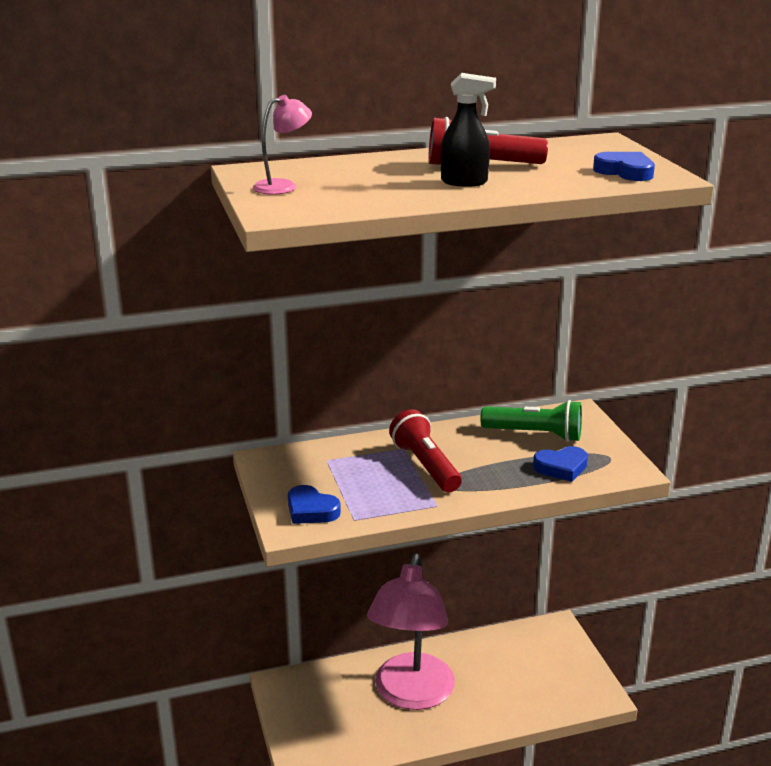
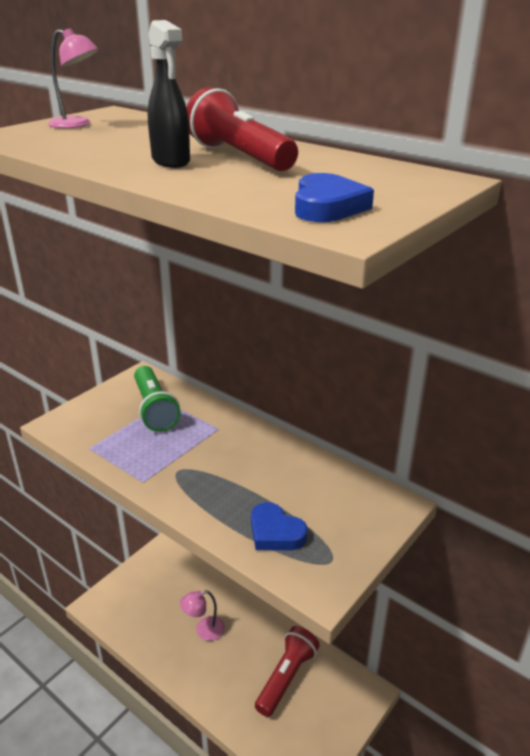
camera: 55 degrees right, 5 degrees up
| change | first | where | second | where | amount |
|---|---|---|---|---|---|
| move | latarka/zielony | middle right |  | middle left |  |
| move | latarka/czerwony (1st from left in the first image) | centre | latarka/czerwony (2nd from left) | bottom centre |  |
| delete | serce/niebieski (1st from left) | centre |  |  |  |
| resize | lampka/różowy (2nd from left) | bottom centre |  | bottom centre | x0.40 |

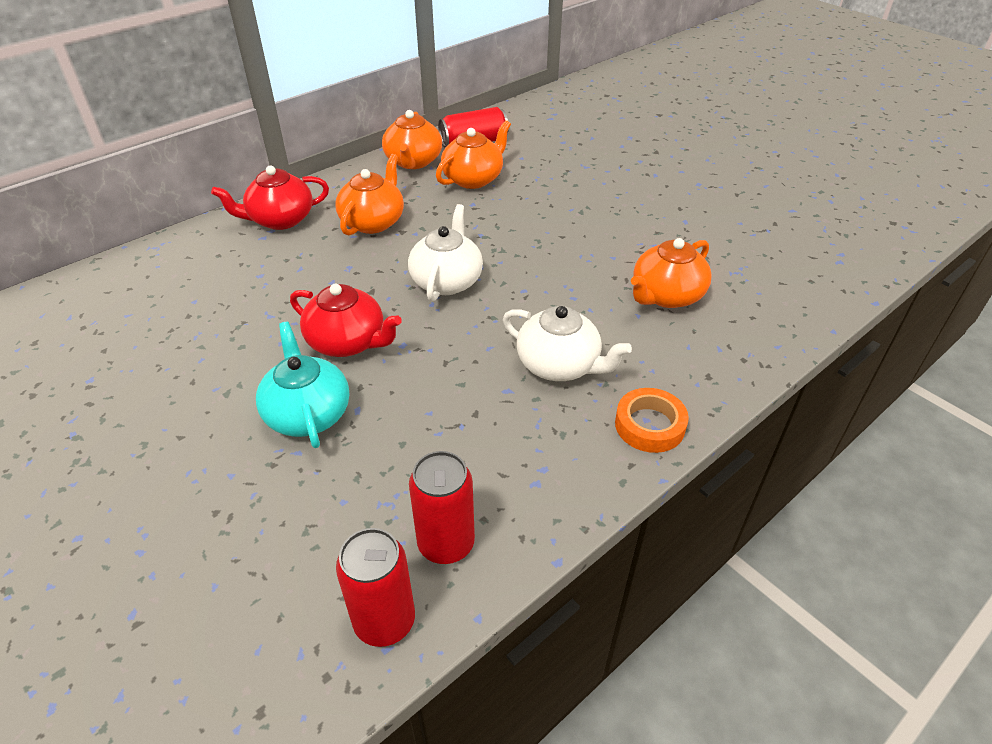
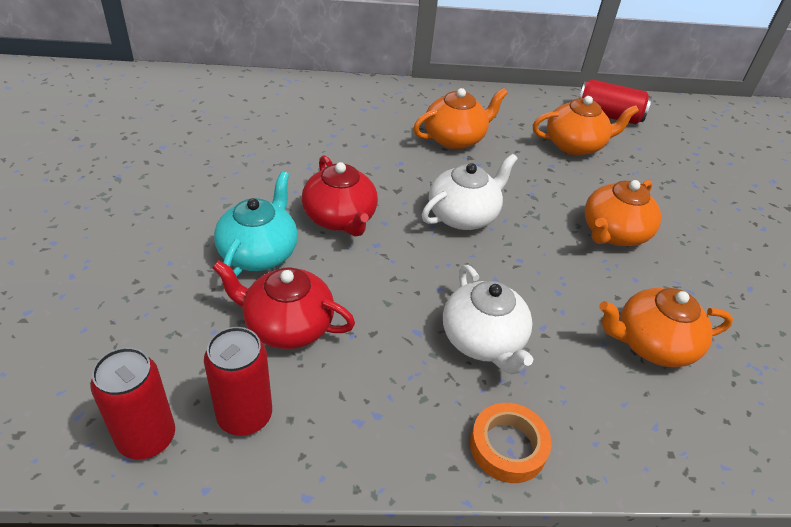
camera: 35 degrees right, 0 degrees up
| change | first | where | second | where | amount |
|---|---|---|---|---|---|
| move | imbryk/pomarańczowy (2nd from left in the first image) | top centre | imbryk/pomarańczowy (3rd from left) | middle right |  |
| move | imbryk/czerwony (1st from left) | top left |  | centre |  |

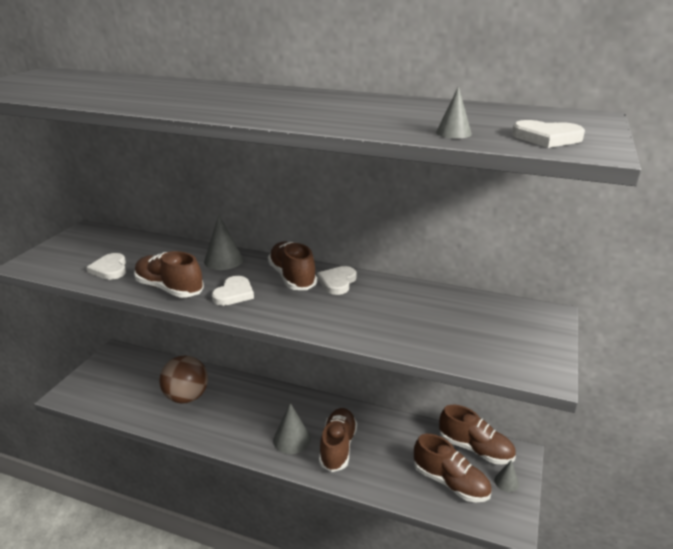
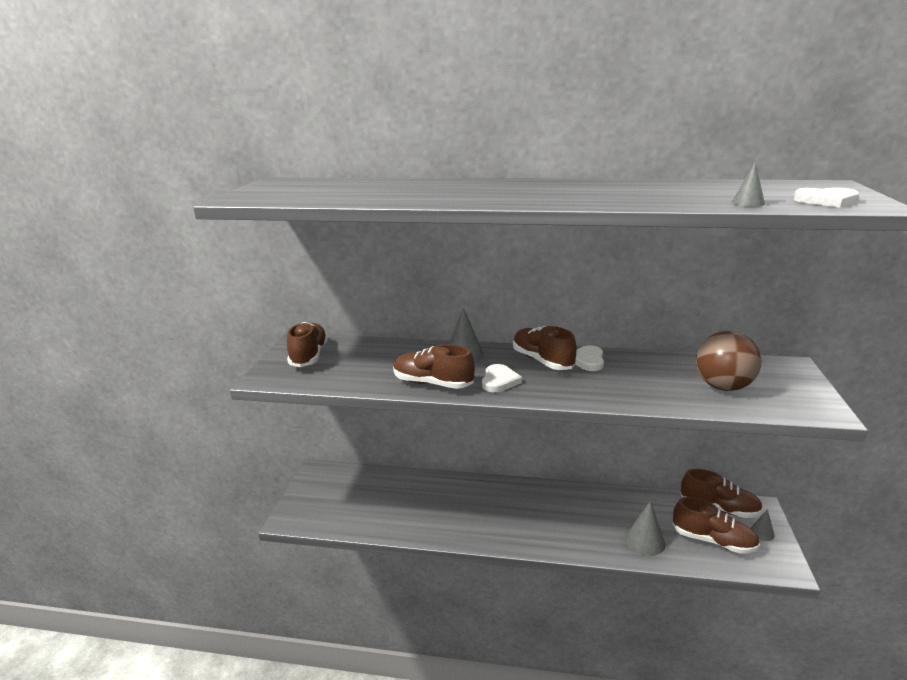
camera: 10 degrees left, 5 degrees down
| change | first | where | second | where | amount |
|---|---|---|---|---|---|
| delete | serce/biały (1st from left) | middle left |  |  |  |
| move | piłka/brązowy | bottom left |  | middle right |  |
| move | stożek/szary (2nd from left) | bottom centre |  | bottom right |  |
| move | but/brązowy (3rd from left in the first image) | bottom centre | but/brązowy (1st from left) | centre |  |

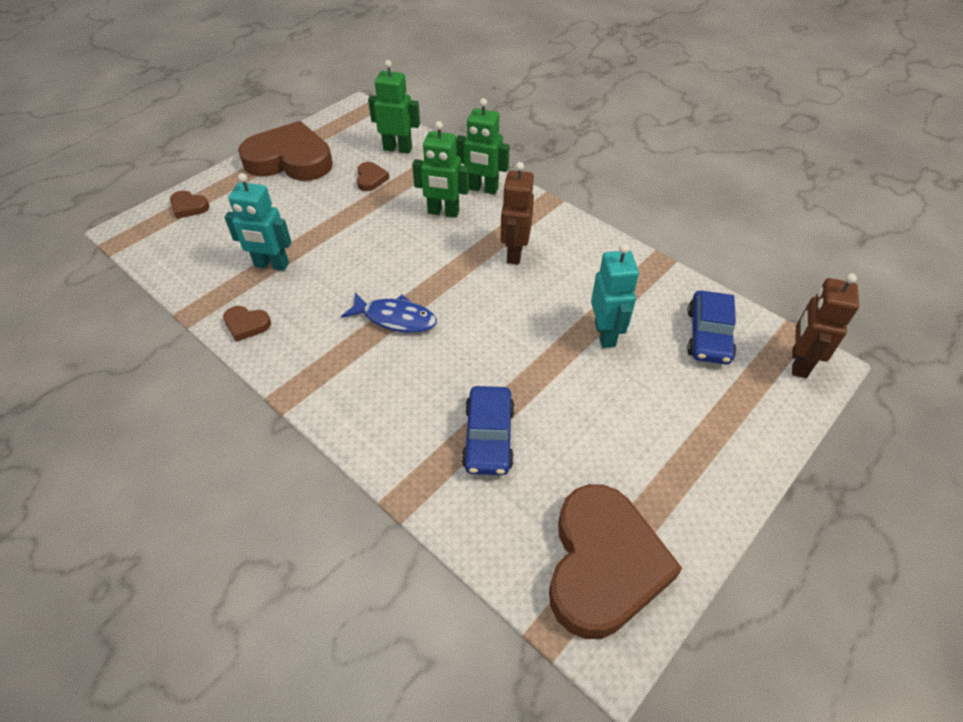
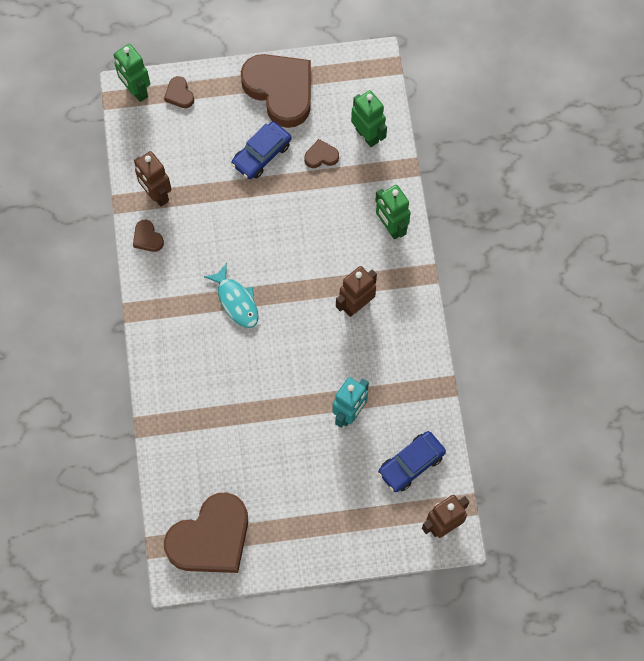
camera: 40 degrees right, 20 degrees up
| change | first | where | second | where | amount |
|---|---|---|---|---|---|
| move | robot/zielony (2nd from left in the first image) | top centre | robot/zielony (1st from left) | top left |  |
| rotate | serce/brązowy (4th from left in the first image) | top centre | serce/brązowy (5th from left) | top centre | 135 degrees counterclockwise |
| delete | robot/turkusowy (1st from left) | top left |  |  |  |
| recolor | ryba/niebieski | centre | ryba/turkusowy | centre |  |
| move | samochód/niebieski (1st from left) | centre |  | top centre |  |
| insert |  |  | robot/brązowy (1st from left) | top left |  |

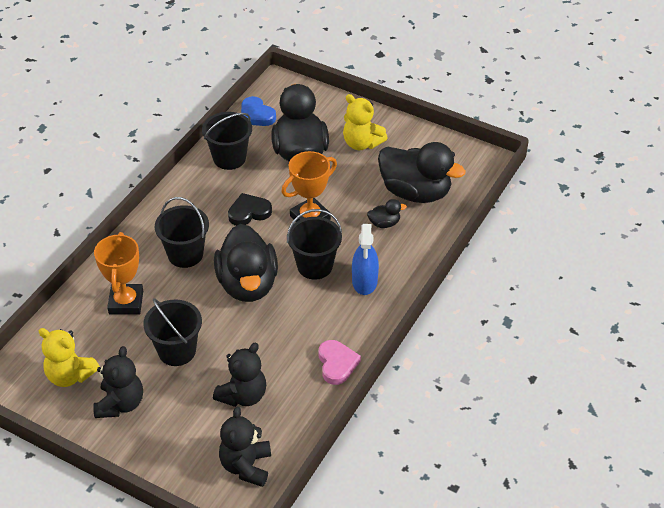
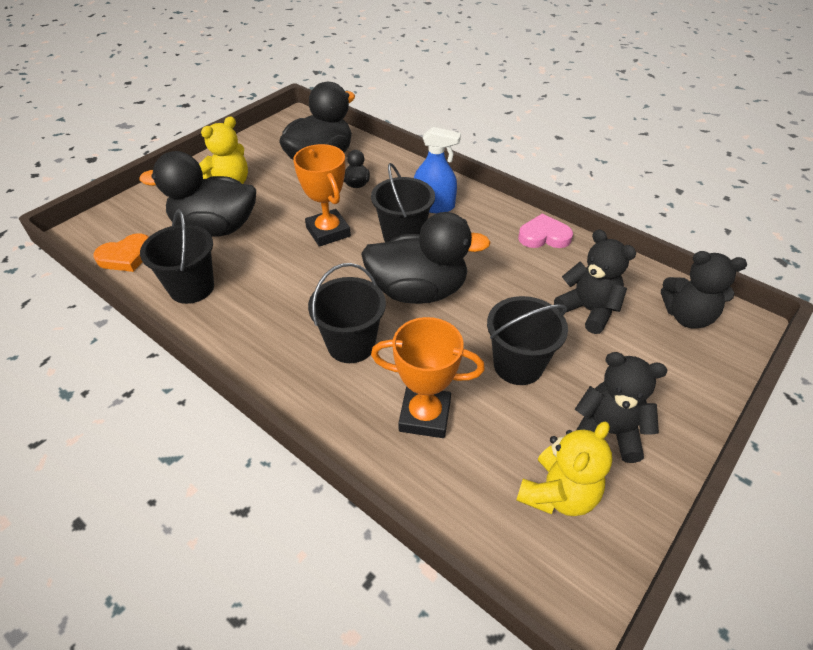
camera: 80 degrees left, 0 degrees up
| change | first | where | second | where | amount |
|---|---|---|---|---|---|
| recolor | serce/niebieski | top centre | serce/pomarańczowy | middle left |  |
| delete | serce/czarny | centre |  |  |  |

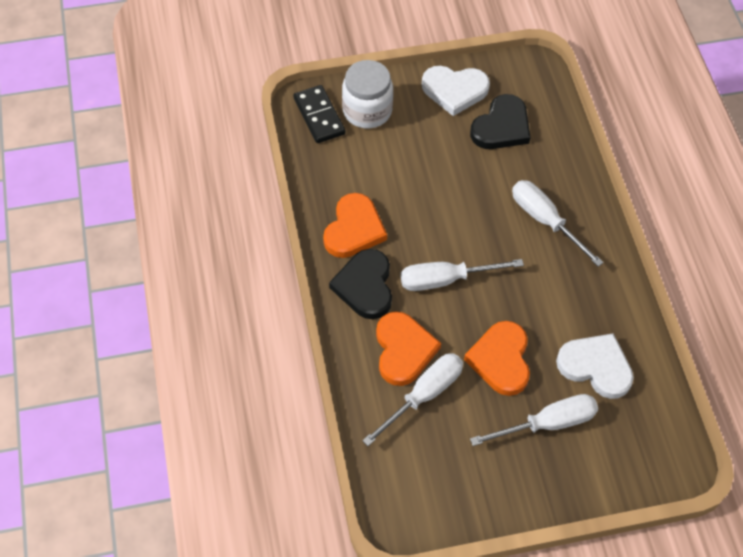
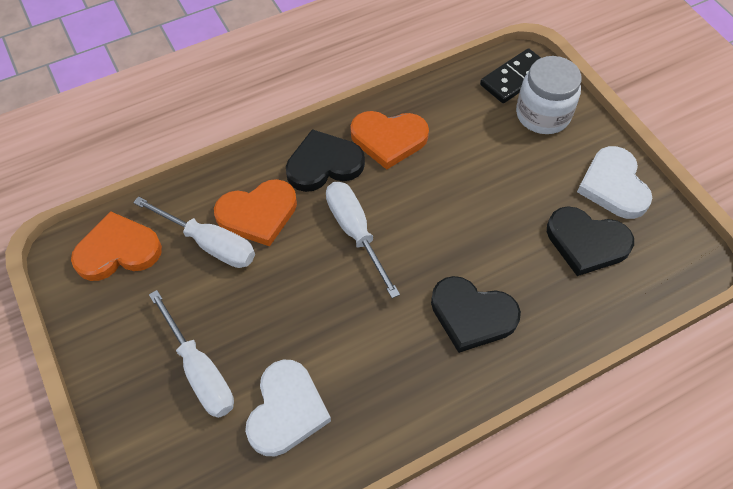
camera: 75 degrees right, 0 degrees up
| change | first | where | second | where | amount |
|---|---|---|---|---|---|
| replace | śrubokręt/biały (4th from left) | middle right | serce/czarny (2nd from left) | centre |  |
| move | serce/pomarańczowy (3rd from left in the first image) | middle right | serce/pomarańczowy (1st from left) | middle left |  |

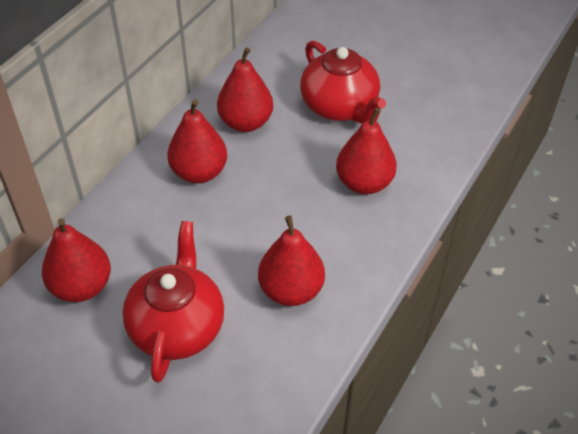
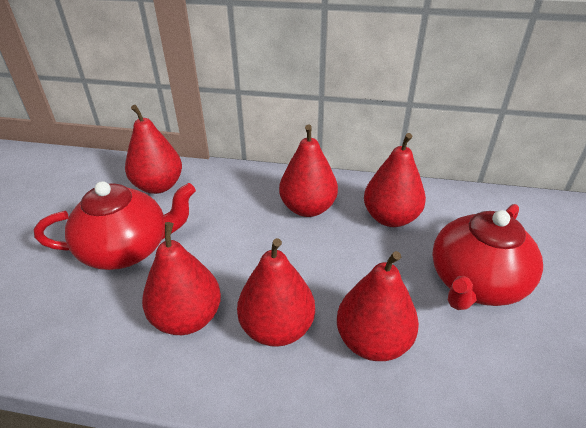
camera: 70 degrees right, 10 degrees down
| change | first | where | second | where | amount |
|---|---|---|---|---|---|
| insert |  |  | gruszka/czerwony (3rd from left) | bottom centre |  |

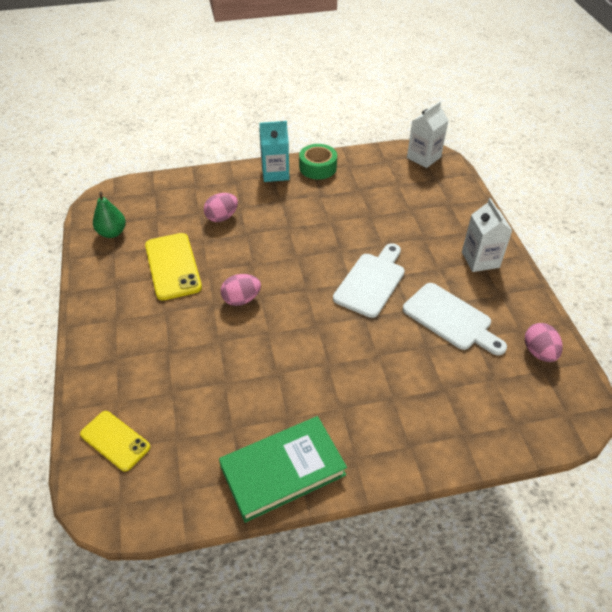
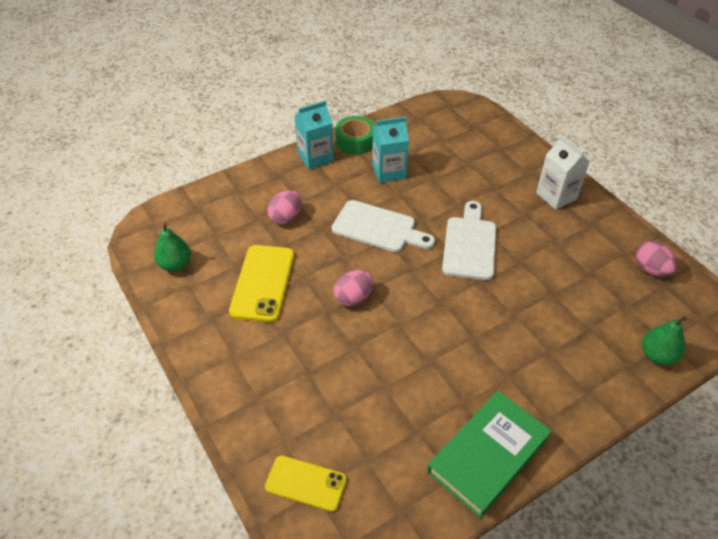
camera: 20 degrees left, 0 degrees up
| change | first | where | second | where | amount |
|---|---|---|---|---|---|
| delete | karton mleka/biały (1st from left) | top right |  |  |  |
| rotate | telefon/żółty (2nd from left in the first image) | middle left | telefon/żółty (1st from left) | centre | 45 degrees clockwise |
| move | deska do krojenia/biały (2nd from left in the first image) | middle right | deska do krojenia/biały (1st from left) | centre |  |
| insert |  |  | karton mleka/turkusowy (2nd from left) | top centre |  |
| insert |  |  | gruszka/zielony (2nd from left) | middle right |  |

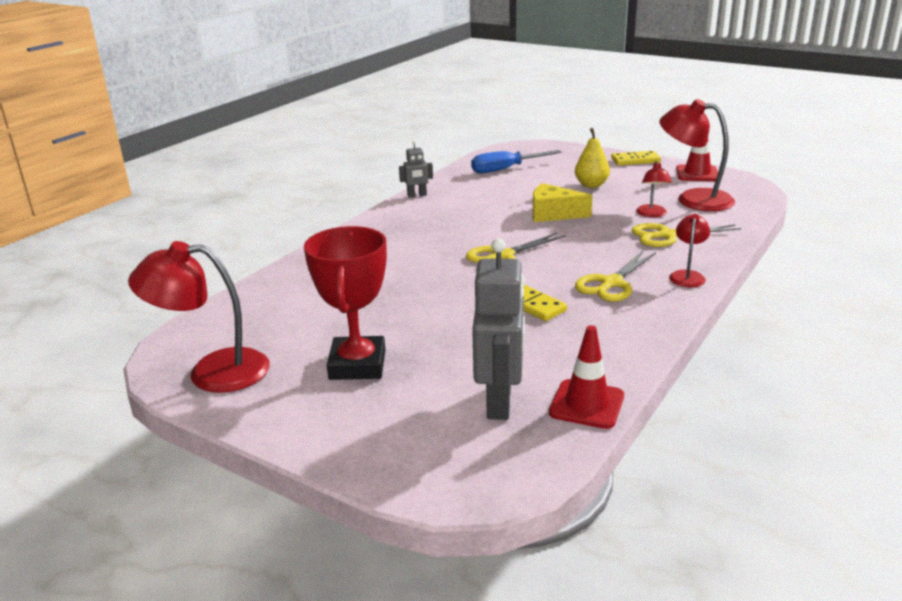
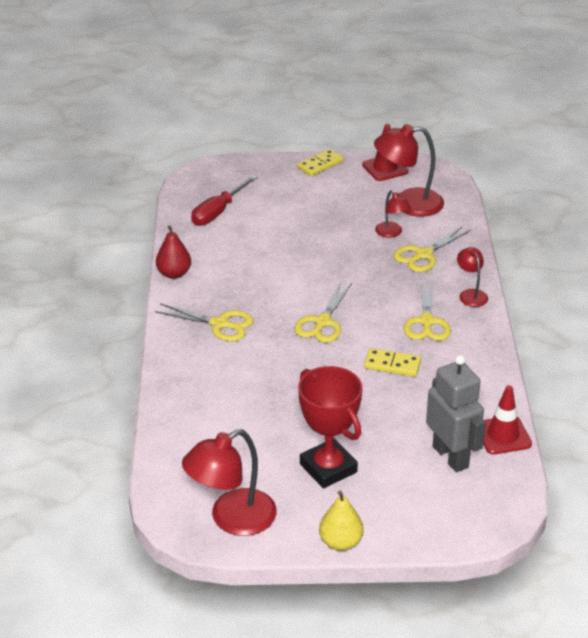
camera: 35 degrees left, 10 degrees up
| change | first | where | second | where | amount |
|---|---|---|---|---|---|
| move | gruszka/żółty | top centre |  | bottom centre |  |
| replace | robot/szary (1st from left) | top centre | gruszka/czerwony | middle left |  |
| recolor | śrubokręt/niebieski | top centre | śrubokręt/czerwony | top centre |  |
| delete | ser/żółty | centre |  |  |  |
| insert |  |  | nożyczki/żółty (1st from left) | centre |  |

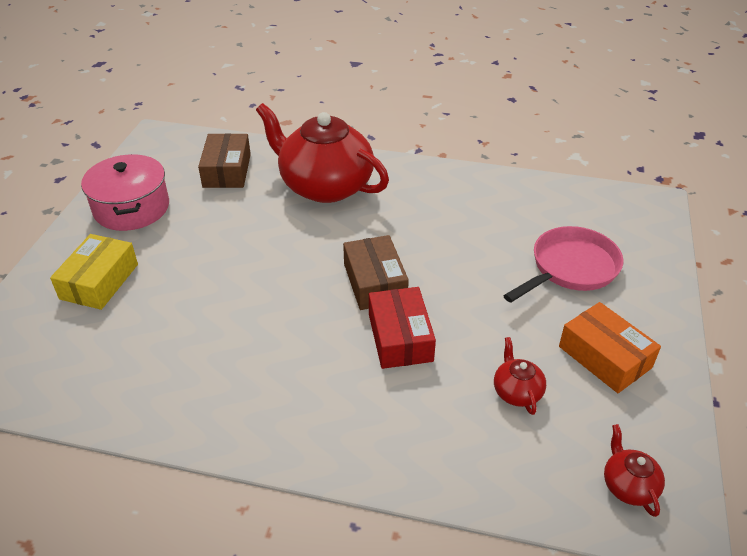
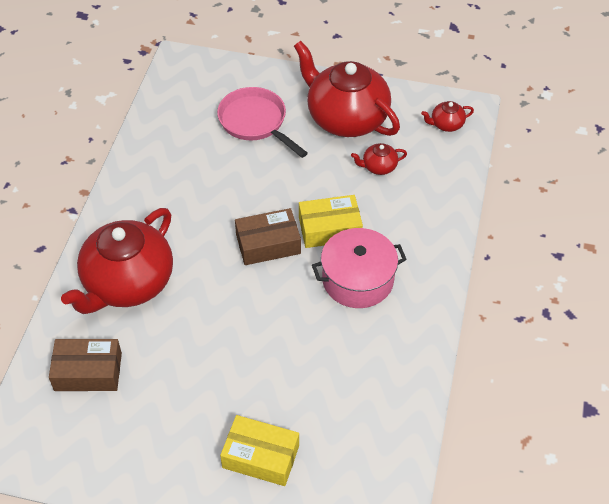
camera: 90 degrees left, 10 degrees up
| change | first | where | second | where | amount |
|---|---|---|---|---|---|
| move | garnek/różowy | middle left |  | centre |  |
| recolor | pudełko/czerwony | centre | pudełko/żółty (2nd from left) | centre |  |
| replace | pudełko/pomarańczowy | middle right | imbryk/czerwony (2nd from left) | top centre |  |

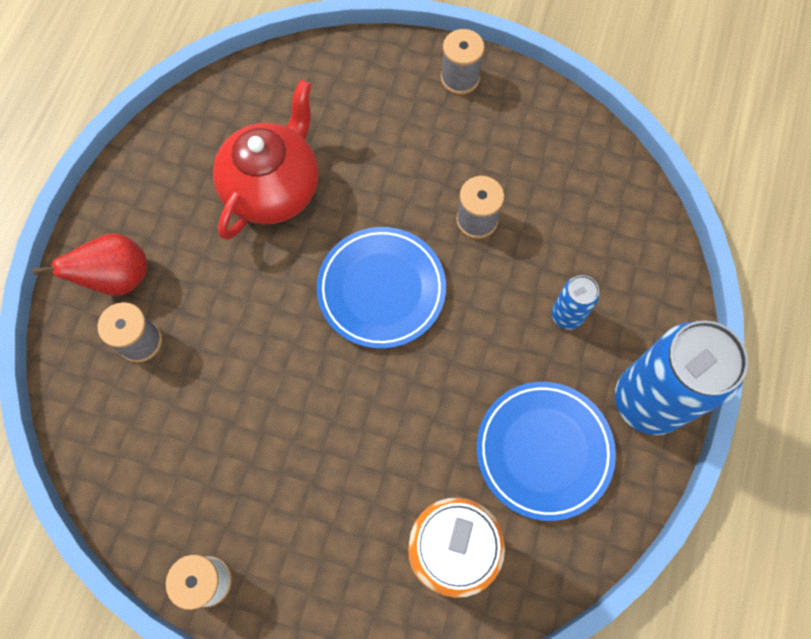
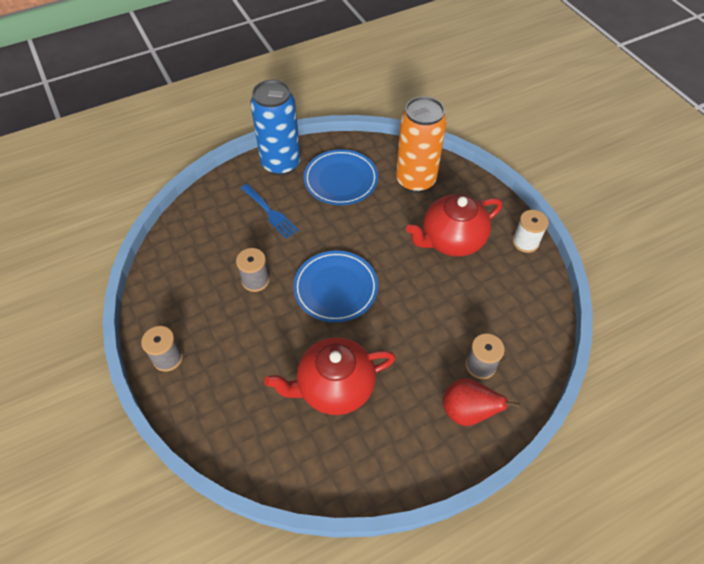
camera: 135 degrees left, 15 degrees down
| change | first | where | second | where | amount |
|---|---|---|---|---|---|
| replace | puszka/niebieski (1st from left) | middle right | widelec/niebieski | centre |  |
| insert |  |  | imbryk/czerwony (2nd from left) | centre |  |

